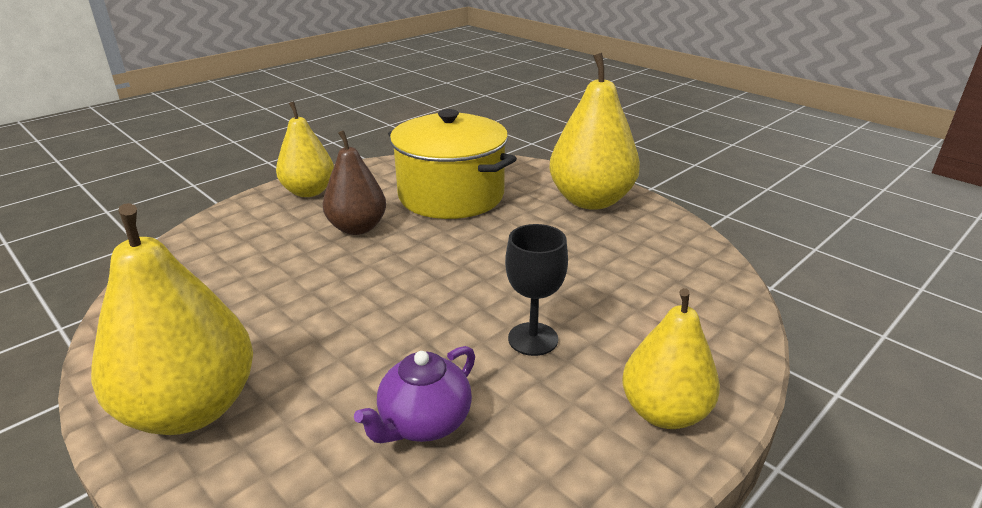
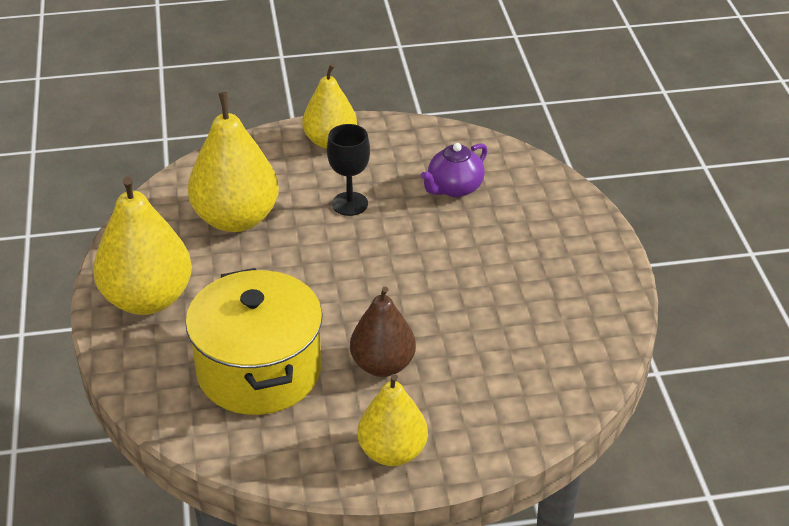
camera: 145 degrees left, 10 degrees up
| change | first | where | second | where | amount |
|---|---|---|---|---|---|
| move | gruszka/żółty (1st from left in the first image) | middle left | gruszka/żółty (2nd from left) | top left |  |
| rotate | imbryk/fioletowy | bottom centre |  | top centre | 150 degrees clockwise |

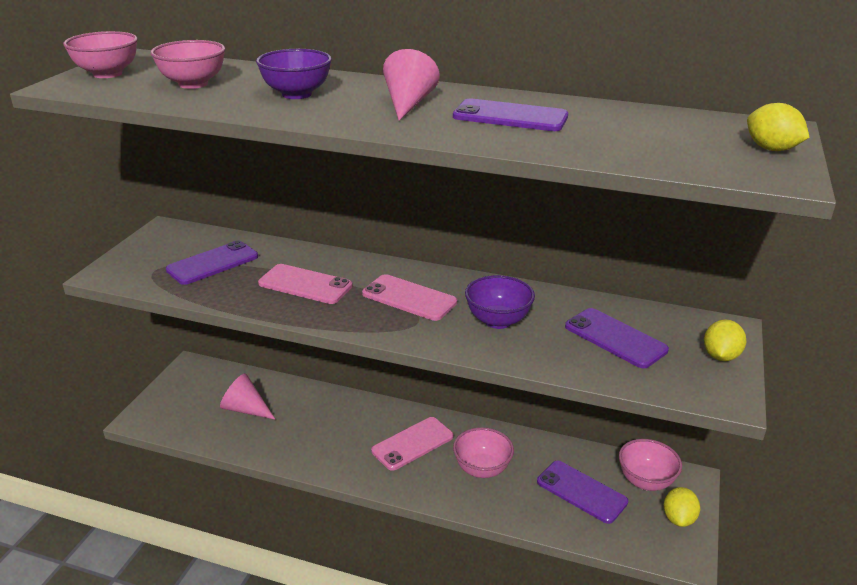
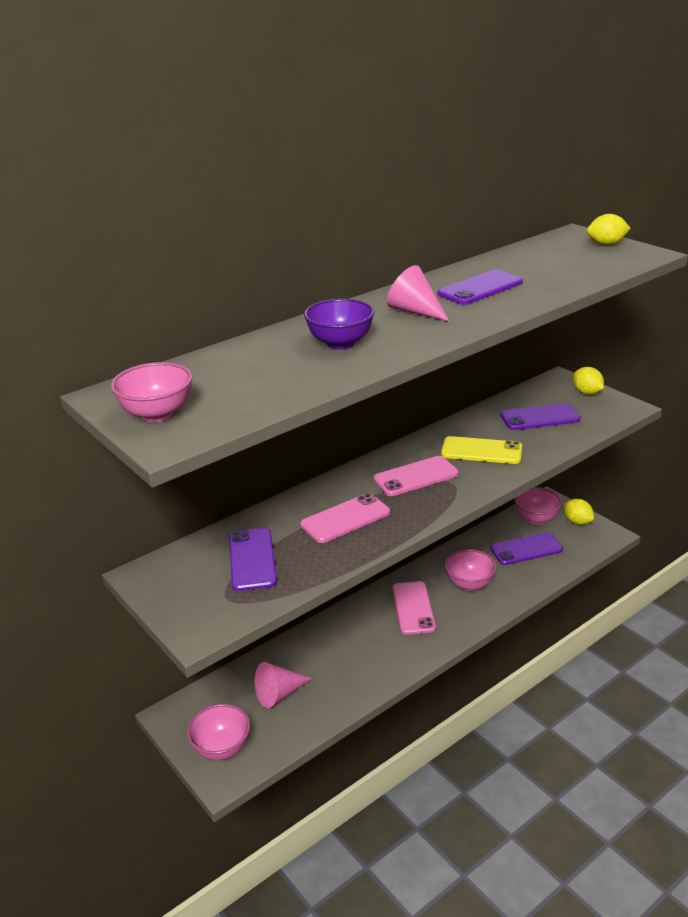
camera: 55 degrees left, 0 degrees up
| change | first | where | second | where | amount |
|---|---|---|---|---|---|
| move | miska/różowy (2nd from left) | top left |  | bottom left |  |
| replace | miska/fioletowy (2nd from left) | centre | telefon/żółty | middle right |  |

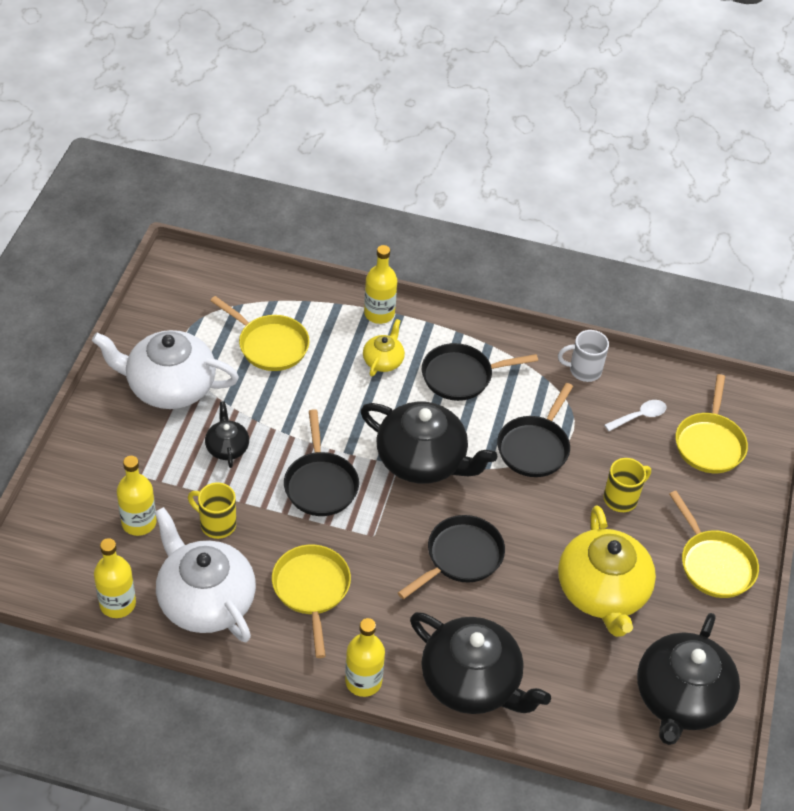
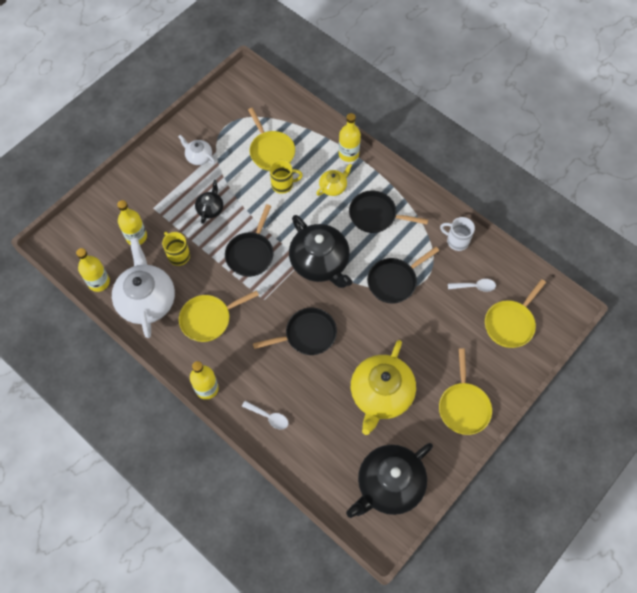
camera: 30 degrees right, 15 degrees up
| change | first | where | second | where | amount |
|---|---|---|---|---|---|
| resize | imbryk/biały (1st from left in the first image) | middle left | imbryk/biały (2nd from left) | top left | x0.49 |
| move | kubek/żółty (2nd from left) | middle right |  | top centre |  |
| rotate | patelnia/żółty (2nd from left in the first image) | bottom centre | patelnia/żółty (1st from left) | centre | 135 degrees counterclockwise |
| replace | imbryk/czarny (3rd from left) | bottom centre | łyżka/biały (1st from left) | bottom centre |  |

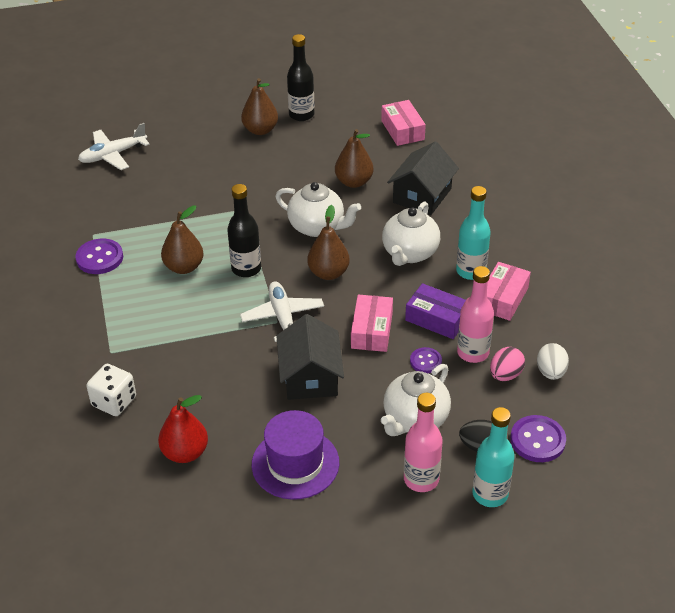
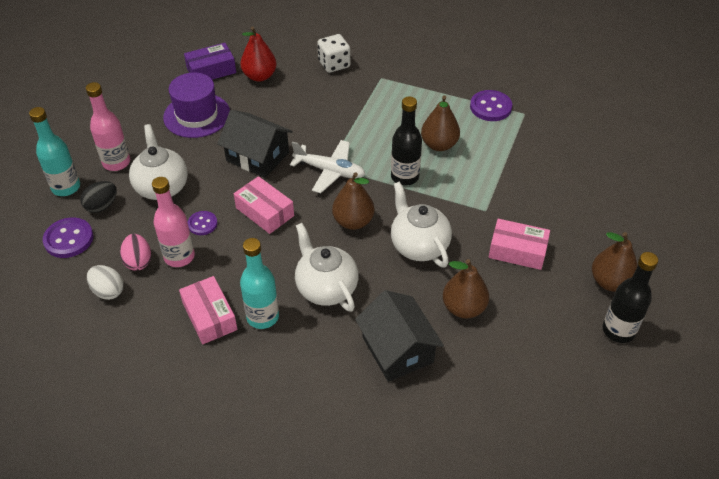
camera: 125 degrees right, 5 degrees up
| change | first | where | second | where | amount |
|---|---|---|---|---|---|
| move | pudełko/różowy (2nd from left in the first image) | top centre | pudełko/różowy (3rd from left) | middle right |  |
| delete | samolot/biały (1st from left) | top left |  |  |  |
| rotate | imbryk/biały (1st from left in the first image) | centre | imbryk/biały (3rd from left) | centre | 90 degrees clockwise |
| move | pudełko/fioletowy | centre |  | top left |  |

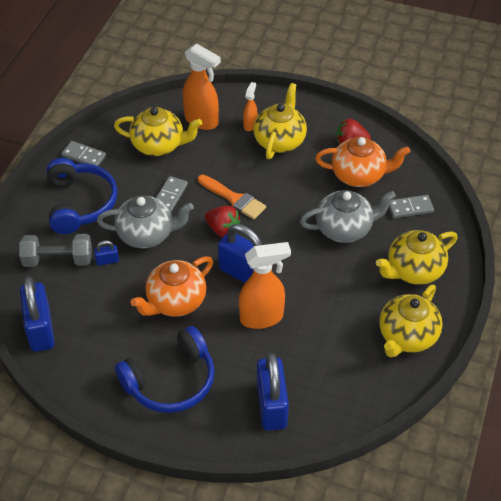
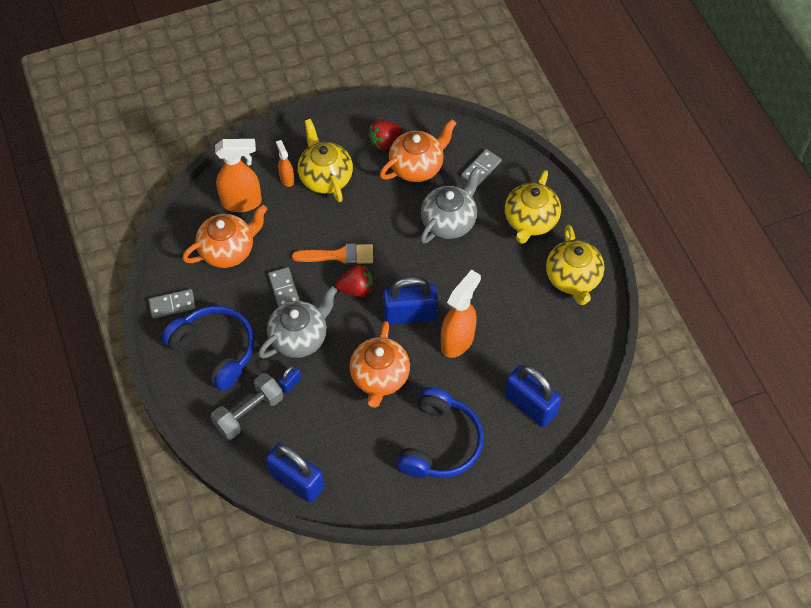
camera: 40 degrees left, 10 degrees up
| change | first | where | second | where | amount |
|---|---|---|---|---|---|
| recolor | imbryk/żółty (1st from left) | top left | imbryk/pomarańczowy (1st from left) | middle left |  |

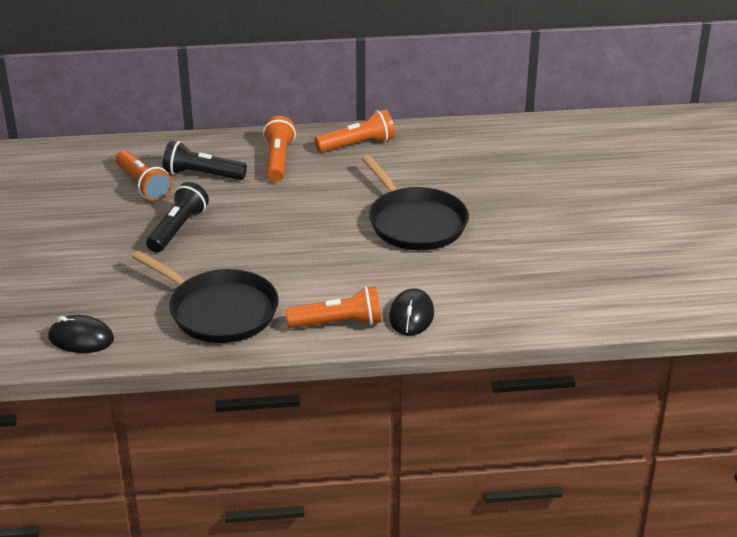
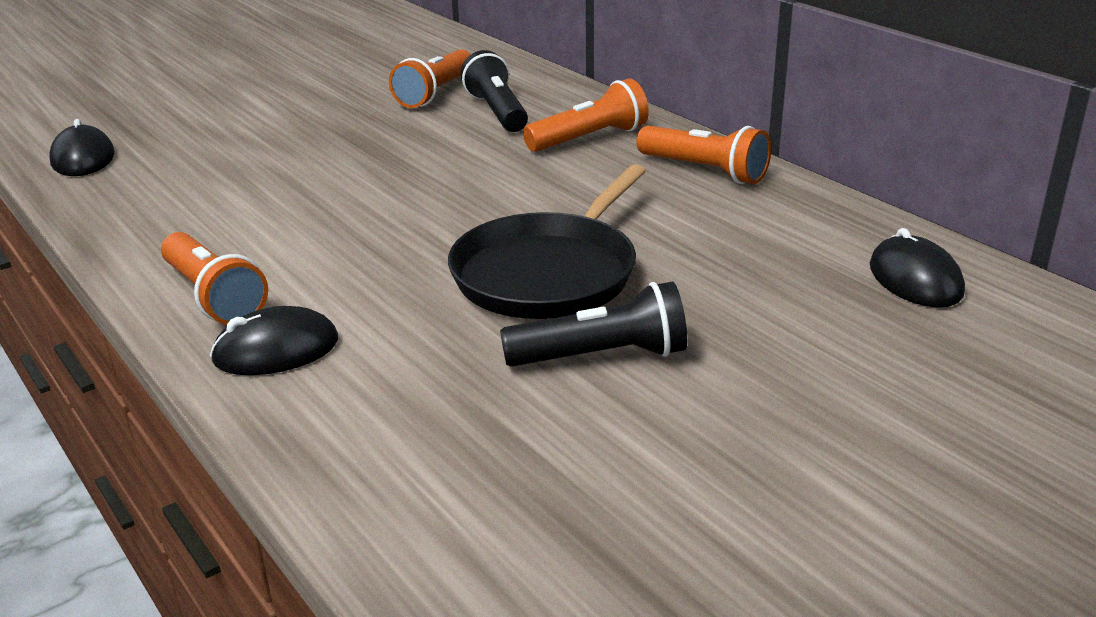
camera: 60 degrees right, 5 degrees down
| change | first | where | second | where | amount |
|---|---|---|---|---|---|
| move | latarka/czarny (1st from left in the first image) | middle left | latarka/czarny (2nd from left) | centre |  |
| delete | patelnia/czarny (1st from left) | middle left |  |  |  |
| insert |  |  | myszka/czarny (3rd from left) | middle right |  |

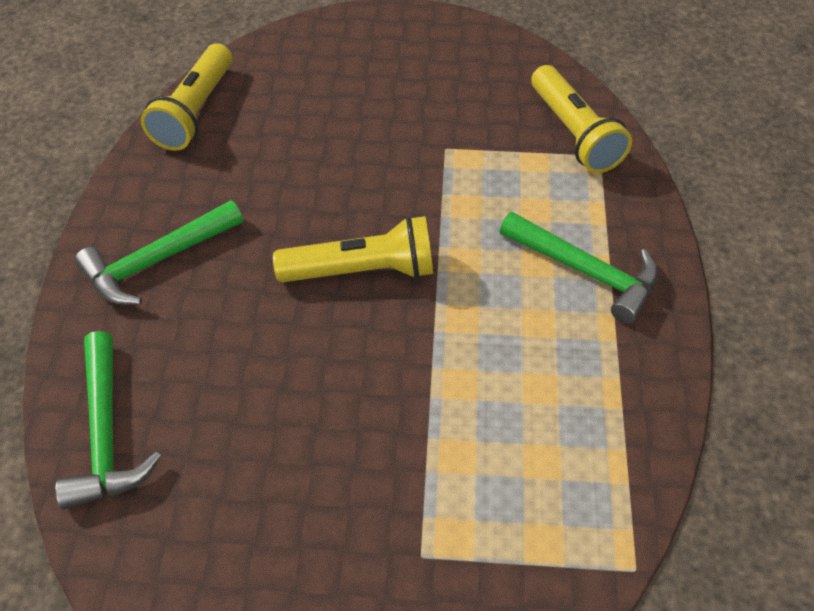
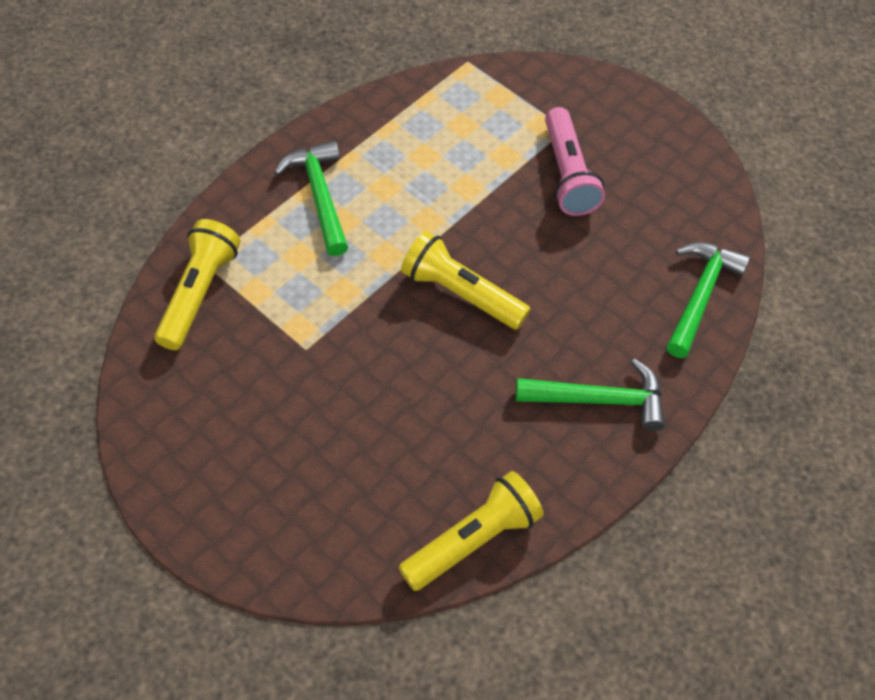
camera: 145 degrees left, 5 degrees up
| change | first | where | second | where | amount |
|---|---|---|---|---|---|
| insert |  |  | latarka/różowy | top centre |  |

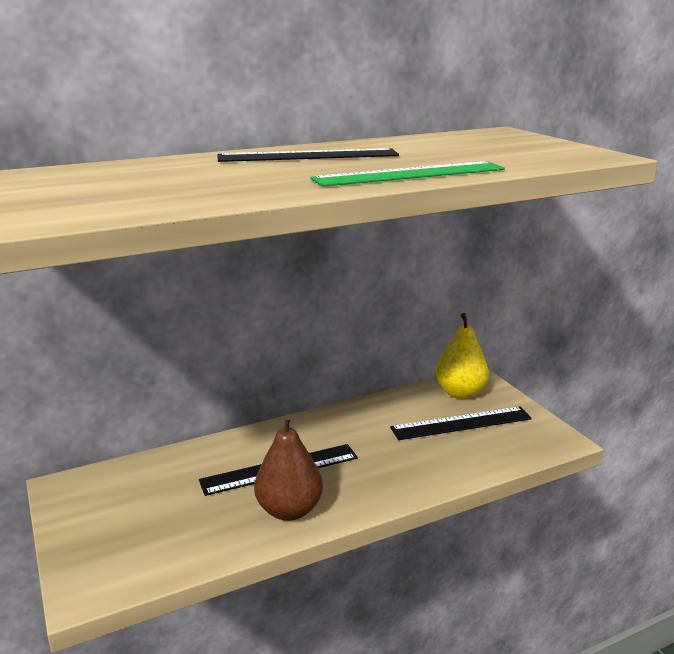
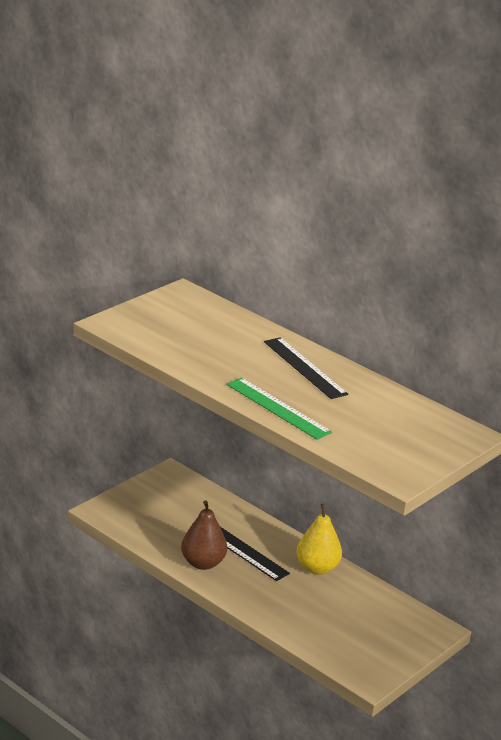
camera: 65 degrees right, 5 degrees up
| change | first | where | second | where | amount |
|---|---|---|---|---|---|
| move | gruszka/żółty | middle right |  | bottom centre |  |
| delete | linijka/czarny (3rd from left) | middle right |  |  |  |

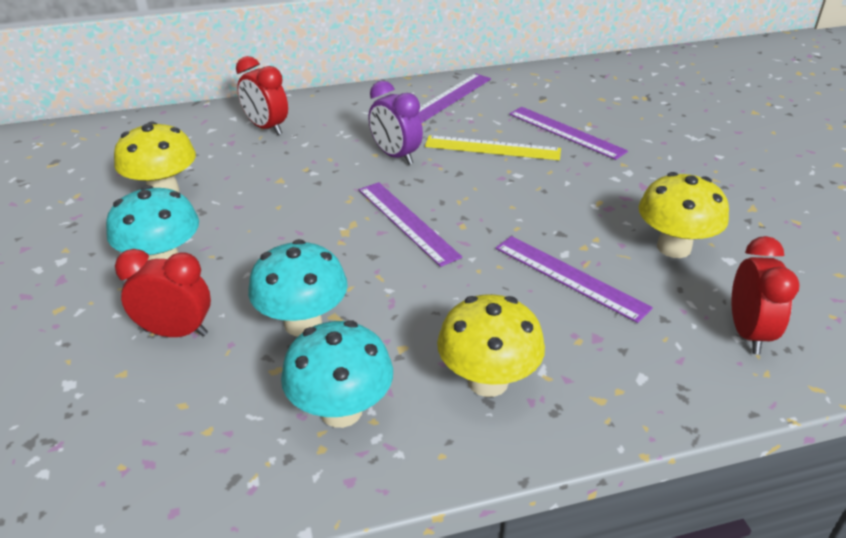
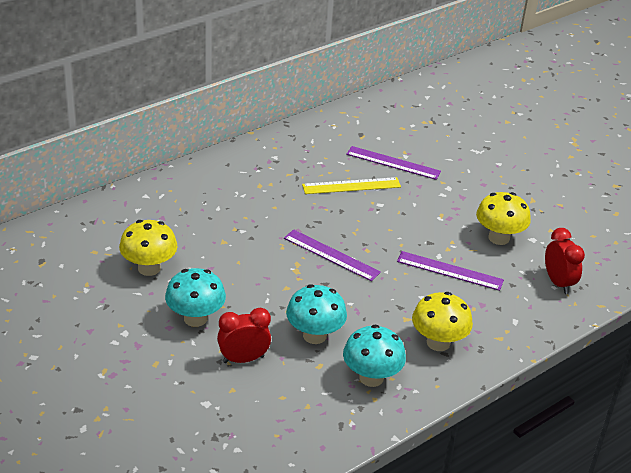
camera: 25 degrees left, 0 degrees up
| change | first | where | second | where | amount |
|---|---|---|---|---|---|
| delete | budzik/czerwony (2nd from left) | top left |  |  |  |
| delete | linijka/fioletowy (2nd from left) | top centre |  |  |  |
| delete | budzik/fioletowy | top centre |  |  |  |

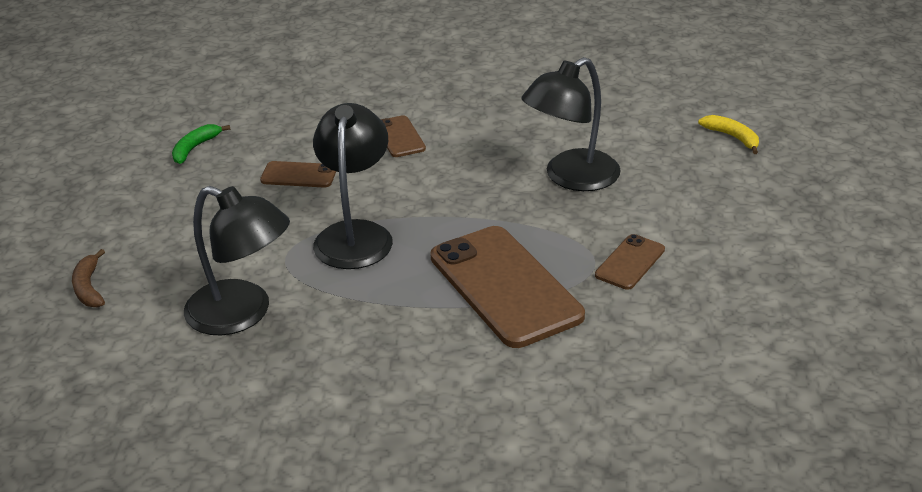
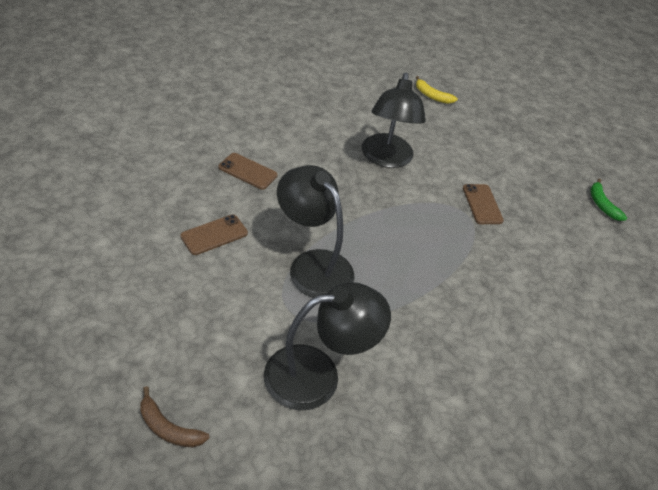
camera: 50 degrees left, 10 degrees up
| change | first | where | second | where | amount |
|---|---|---|---|---|---|
| rotate | banan/żółty | top right |  | top centre | 150 degrees counterclockwise |
| move | banan/zielony | top left |  | middle right |  |
| delete | telefon/brązowy (3rd from left) | centre |  |  |  |

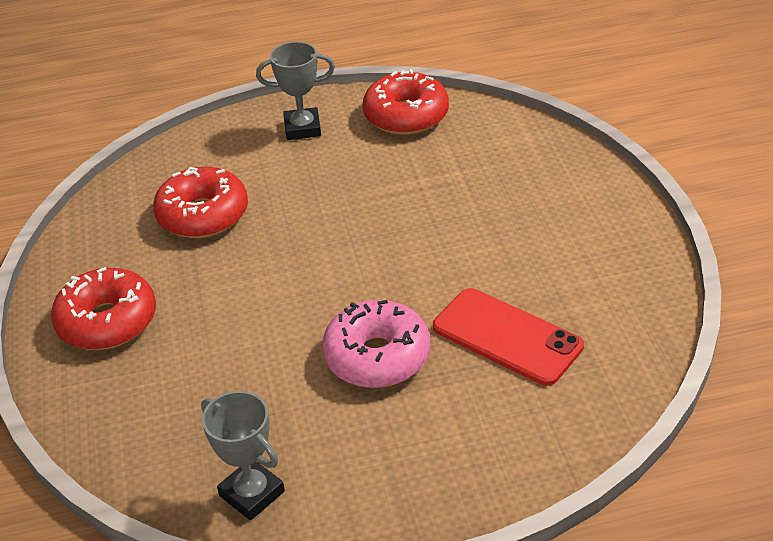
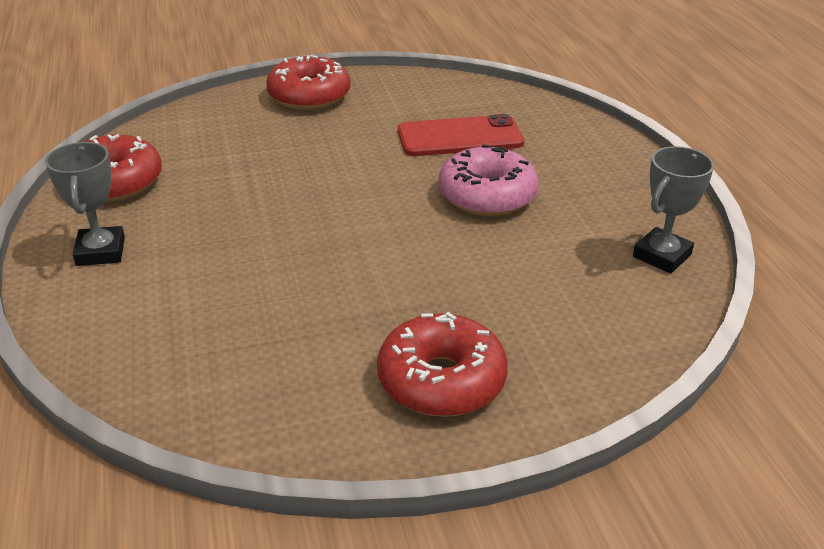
camera: 95 degrees left, 5 degrees down
| change | first | where | second | where | amount |
|---|---|---|---|---|---|
| move | donut/czerwony (2nd from left) | middle left |  | top centre |  |
| rotate | telefon/czerwony | centre |  | top centre | 45 degrees clockwise |

